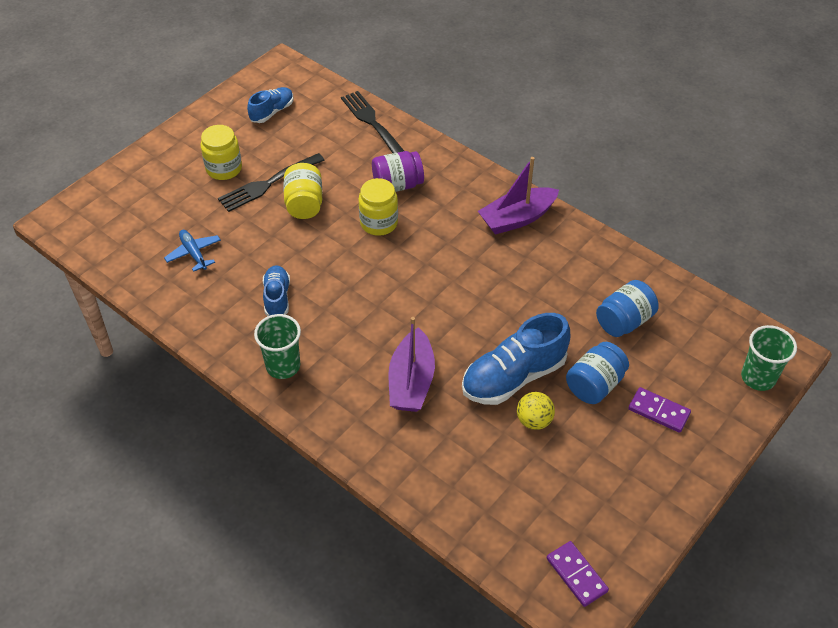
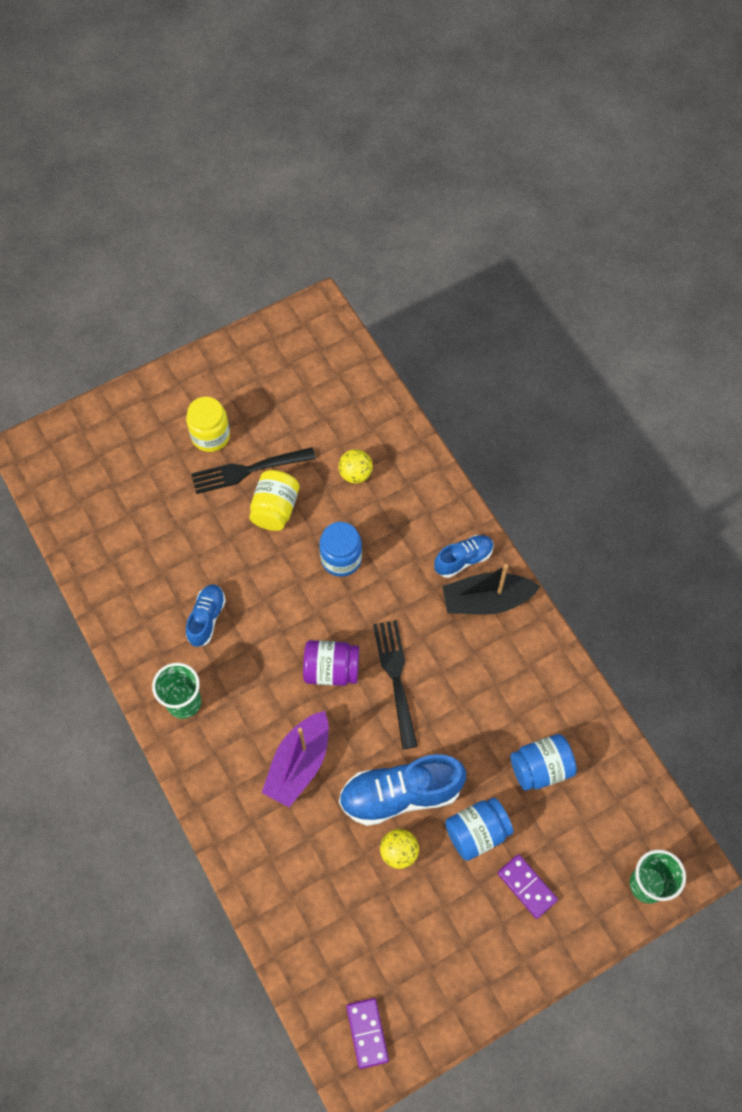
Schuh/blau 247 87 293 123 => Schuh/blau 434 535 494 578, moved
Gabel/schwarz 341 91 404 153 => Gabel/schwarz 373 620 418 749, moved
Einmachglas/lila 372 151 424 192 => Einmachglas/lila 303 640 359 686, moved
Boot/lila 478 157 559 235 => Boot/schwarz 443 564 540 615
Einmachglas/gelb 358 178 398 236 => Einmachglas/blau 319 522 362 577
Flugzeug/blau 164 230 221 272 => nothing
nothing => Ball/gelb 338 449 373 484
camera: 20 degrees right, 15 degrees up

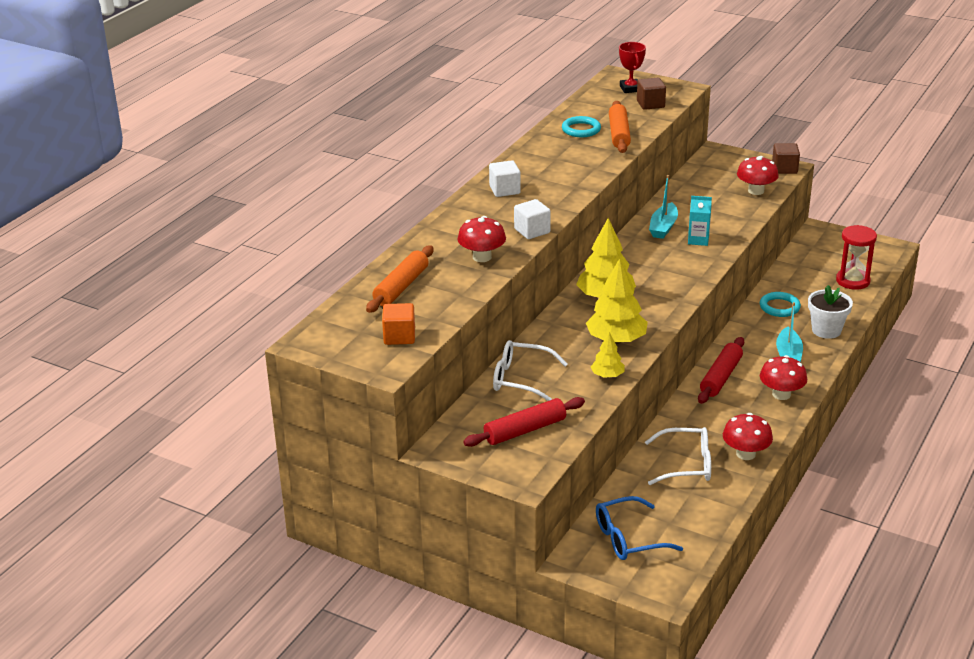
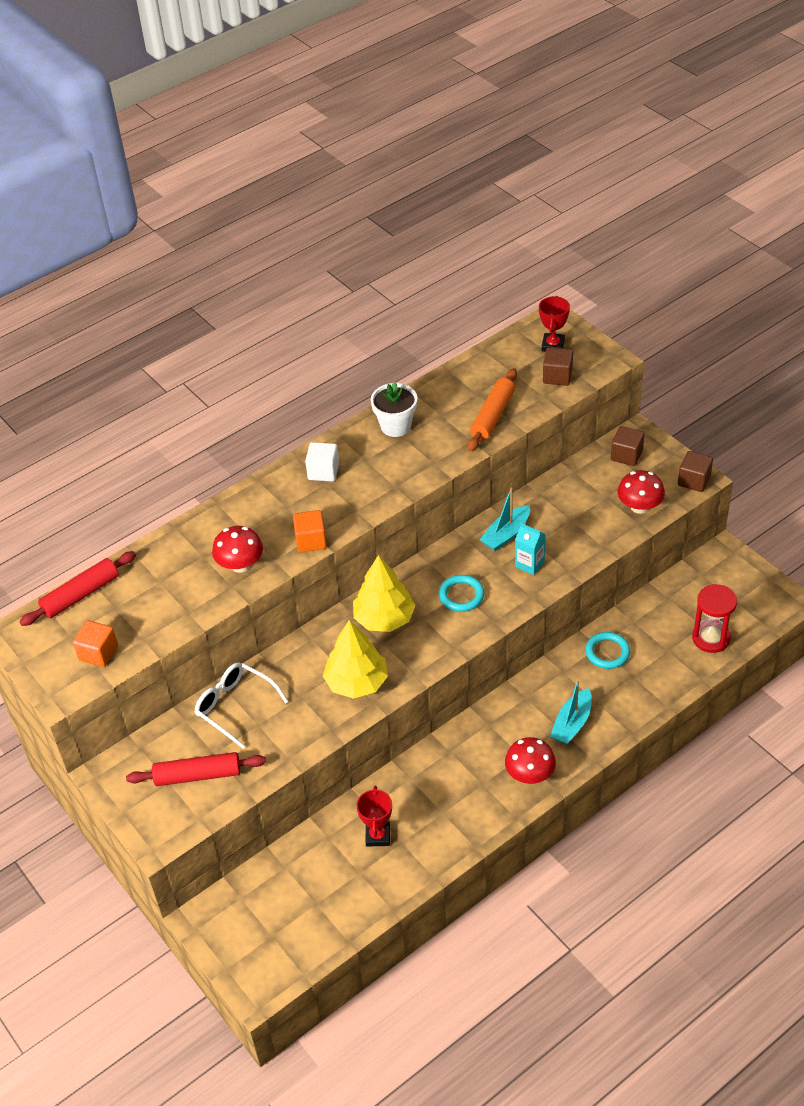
Ring/türkis 562 116 601 137 => Ring/türkis 439 575 484 612, moved
Kubus/weiß 514 199 551 239 => Kubus/orange 293 510 327 552
Nudelholz/orange 366 246 434 313 => nothing
Blumentopf/weiß 808 285 853 339 => Blumentopf/weiß 371 382 417 437, moved
Baum/gelb 591 332 625 378 => nothing
Nudelholz/rot 698 337 744 404 => Nudelholz/rot 20 551 136 626, moved
Pilz/rot 723 413 773 460 => nothing
Brille/weiß 645 427 711 485 => Pokal/rot 356 786 392 846
Brille/blau 596 496 683 560 => nothing
nothing => Kubus/braun 611 426 644 466
camera: 25 degrees right, 15 degrees up

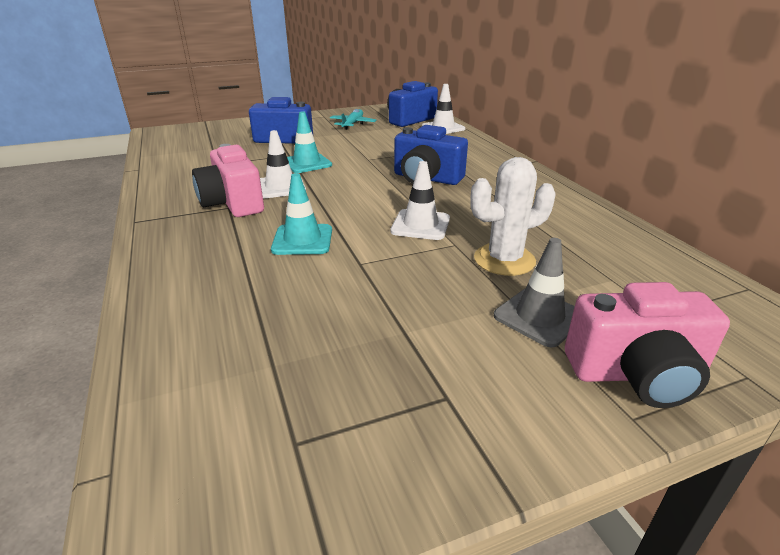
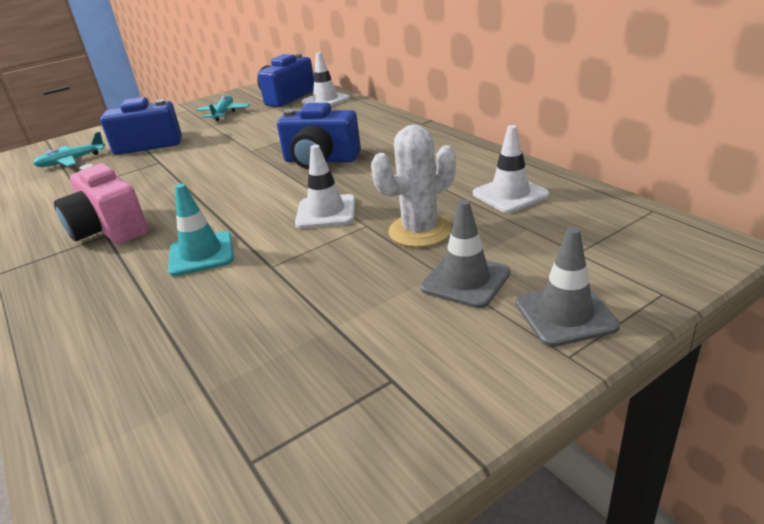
Leitkegel/türkis 287 111 332 173 => nothing
Leitkegel/weiß 260 130 306 198 => Leitkegel/weiß 473 125 549 213, moved
Kamera/rosa 565 282 730 408 => Leitkegel/grau 515 227 620 347
nothing => Flugzeug/türkis 33 132 105 167
camera: 10 degrees left, 0 degrees up

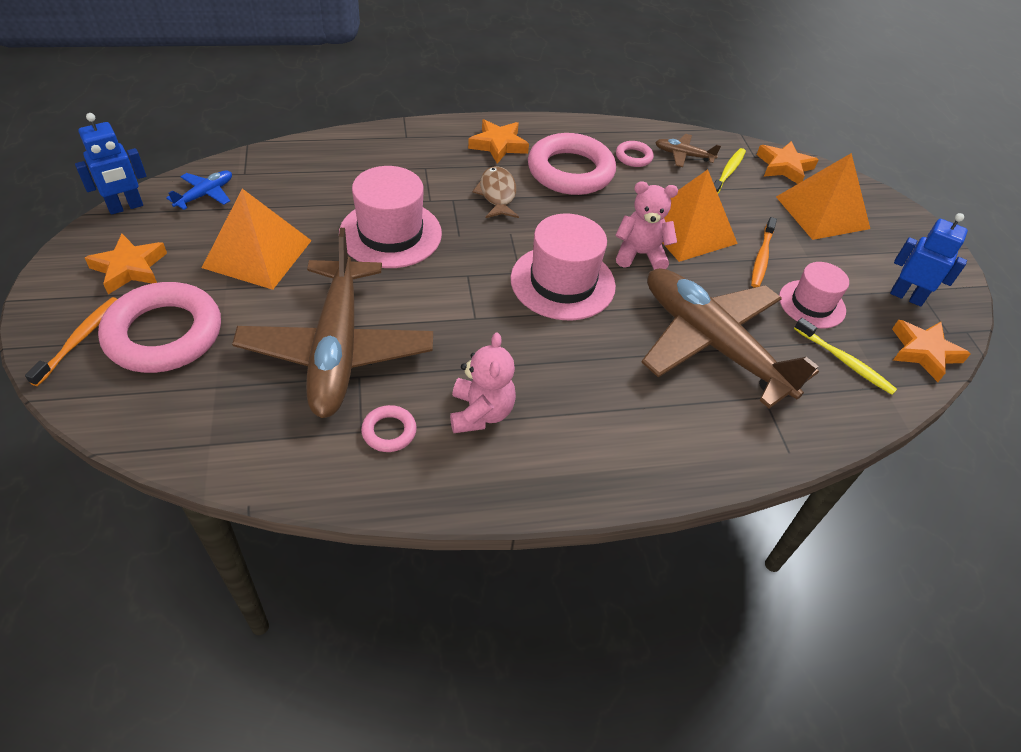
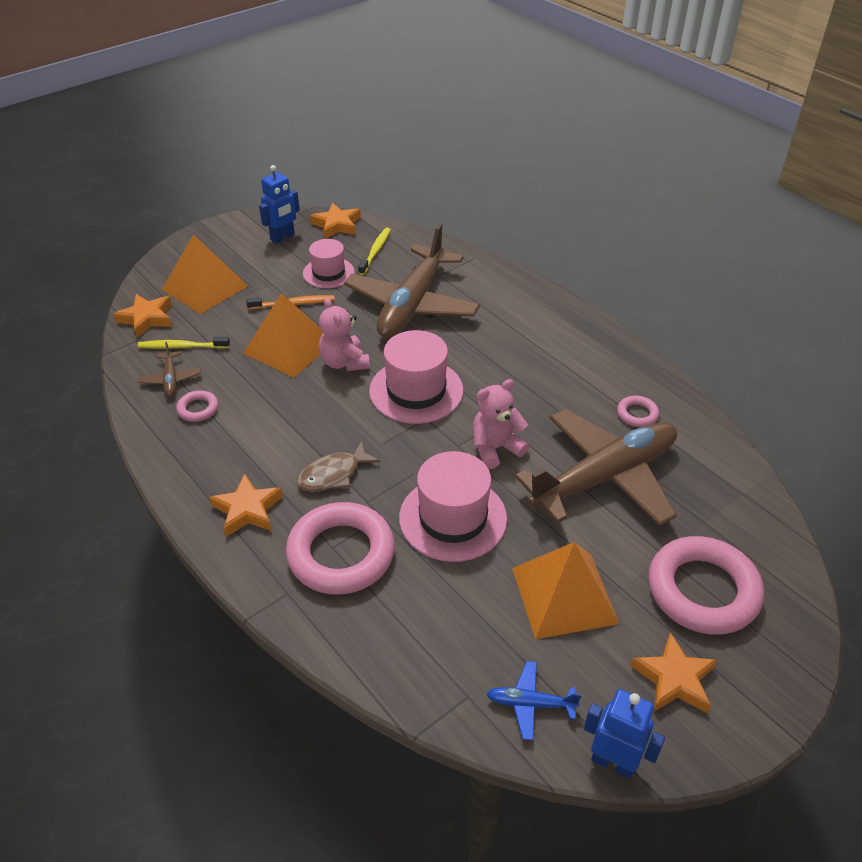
Ring/rosa 528 133 616 195 => Ring/rosa 286 502 395 595, moved
Roboter/blau 890 213 968 306 => Roboter/blau 259 165 300 244, 135 degrees counterclockwise
Zahnbürste/orange 25 297 117 386 => nothing
Teddybär/rosa 450 332 516 433 => Teddybär/rosa 473 379 529 469, moved
camera: 115 degrees left, 5 degrees down

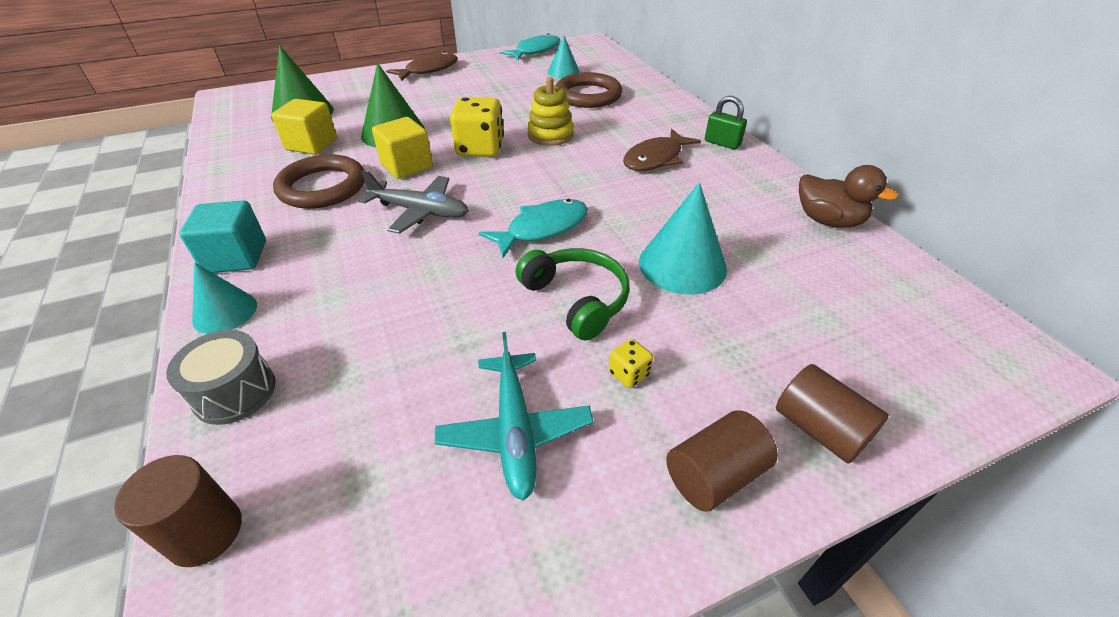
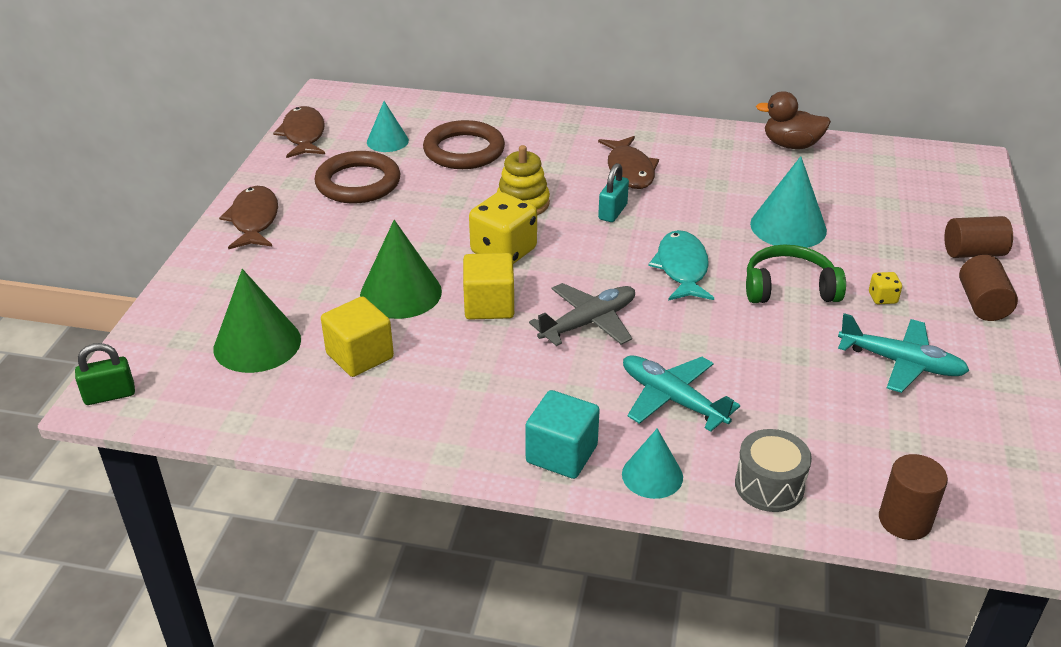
Fisch/türkis 500 33 560 60 => Fisch/braun 273 106 325 158
Vorhängeschloss/grün 705 96 747 150 => Vorhängeschloss/grün 75 343 135 405, moved
Ring/braun 273 154 365 209 => Ring/braun 314 151 401 203, moved
Ente/braun 799 165 898 228 => Ente/braun 756 91 831 149, 150 degrees counterclockwise
nothing => Vorhängeschloss/türkis 598 163 629 222
nothing => Flugzeug/türkis 623 356 740 432
camera: 55 degrees left, 5 degrees down

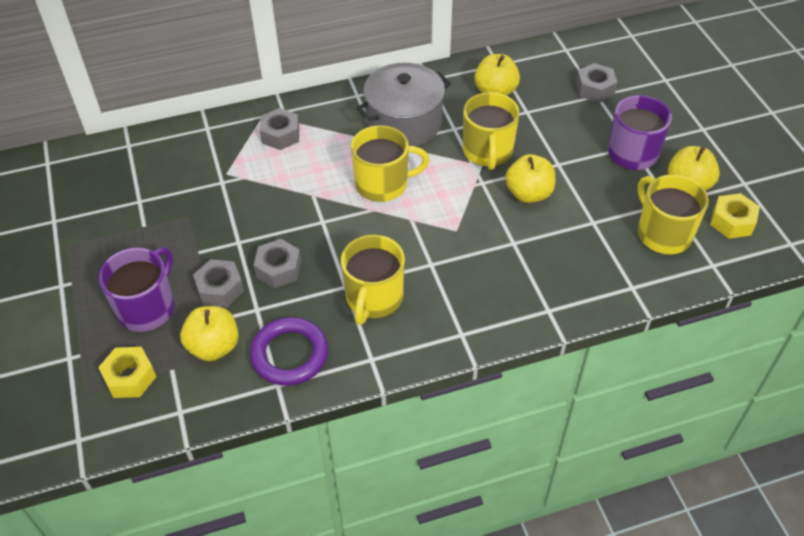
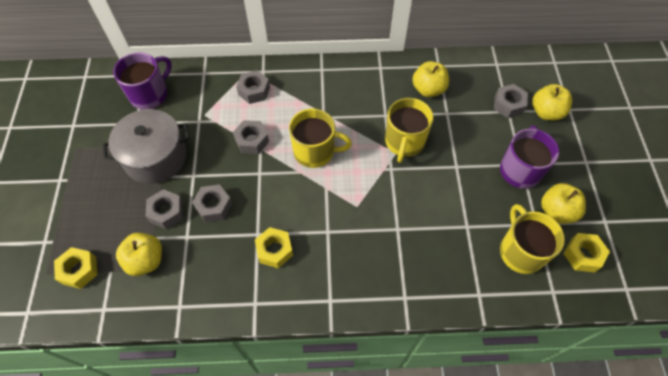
Kochtopf/grau 356 63 451 146 => Kochtopf/grau 102 109 190 184, moved
Apfel/gelb 505 154 555 203 => Apfel/gelb 532 84 572 121, moved
Tasse/gelb 341 235 405 325 => Sechskantmutter/gelb 255 227 293 268
Tasse/lila 99 247 175 332 => Tasse/lila 113 52 172 110, moved
Ring/lila 250 317 329 386 => nothing
nothing => Sechskantmutter/grau 233 120 269 154
camera: 15 degrees right, 10 degrees up

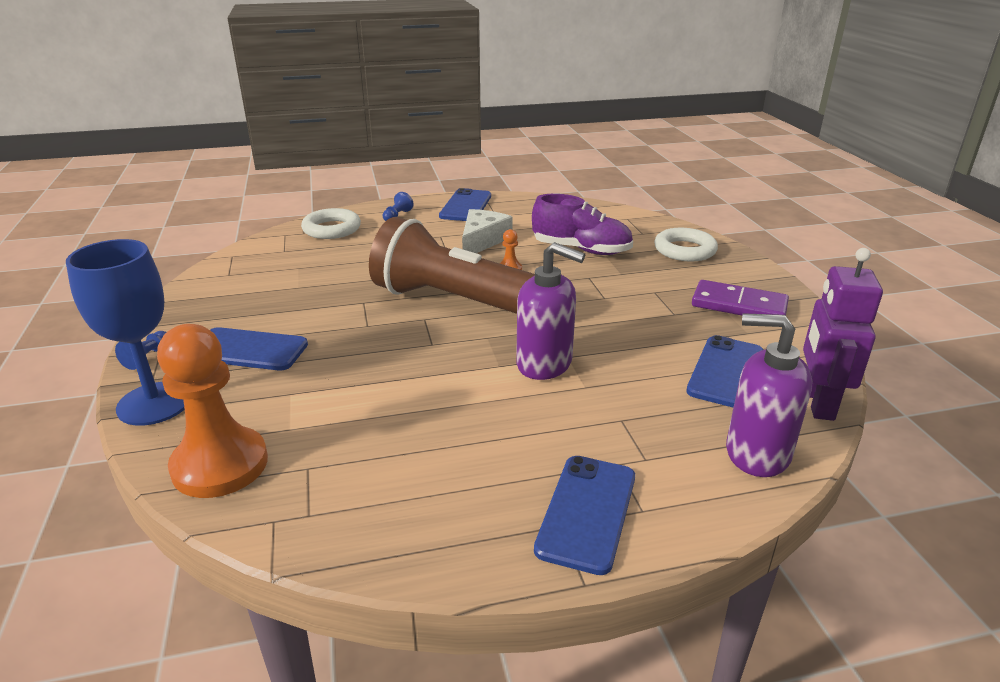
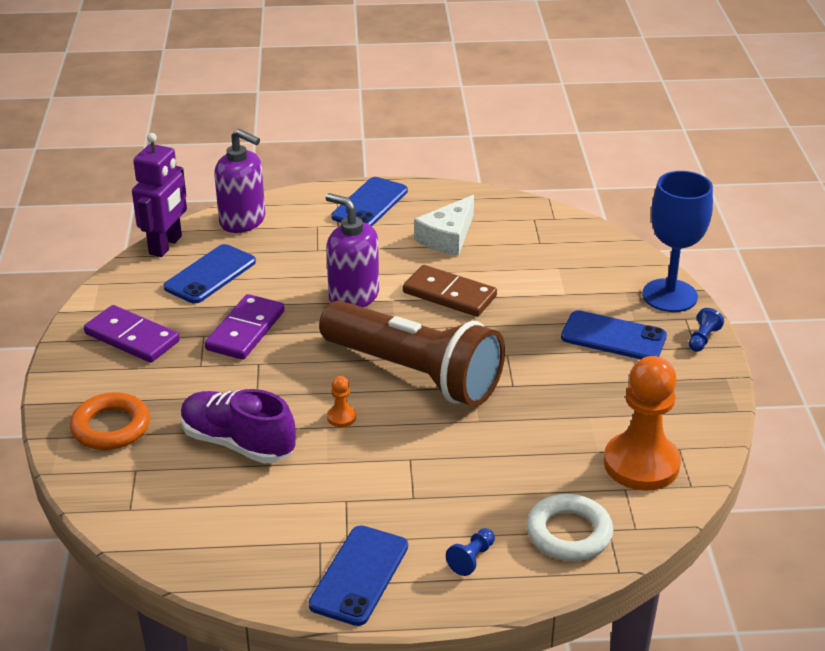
Käse/weiß 462 209 513 253 => Käse/weiß 414 195 474 256, moved
Ring/weiß 654 228 718 262 => Ring/orange 70 392 150 450
Bauer/orange 157 324 268 498 => Bauer/orange 604 356 681 491, moved
nothing => Dominostein/braun 403 265 497 317
nothing => Dominostein/lila 205 294 285 360
camera: 170 degrees left, 5 degrees up

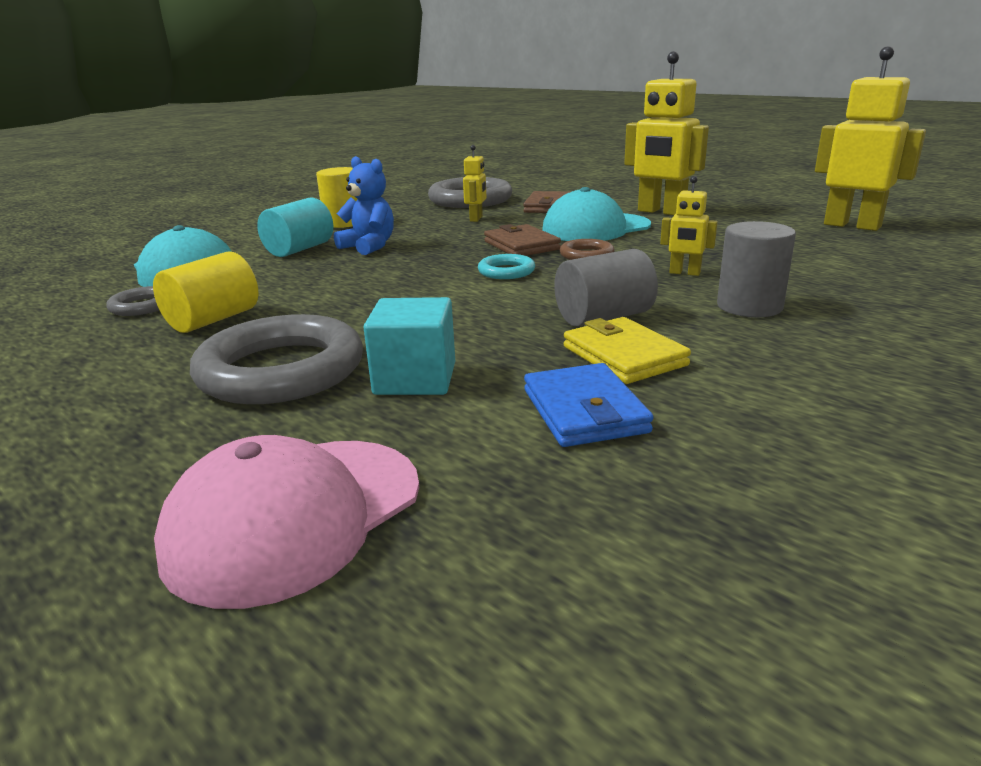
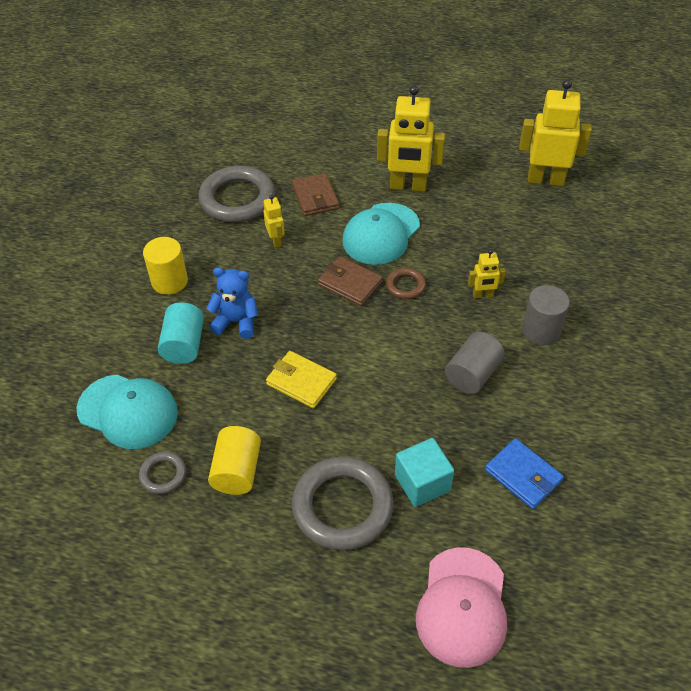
Ring/türkis 478 254 535 279 => nothing
Geldbörse/gelb 564 317 691 384 => Geldbörse/gelb 266 351 337 408, moved
camera: 30 degrees left, 25 degrees up

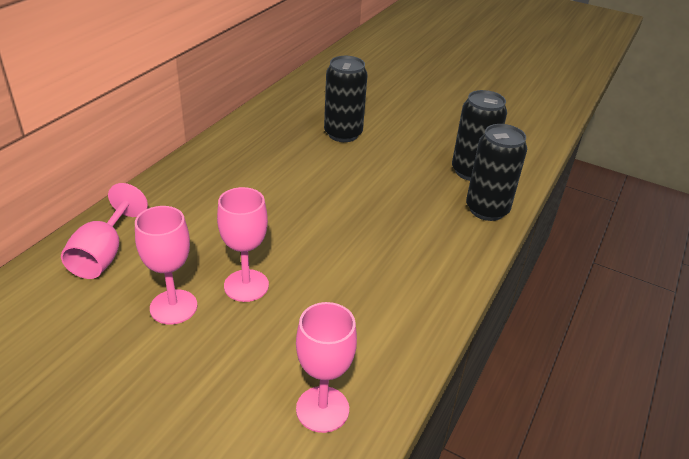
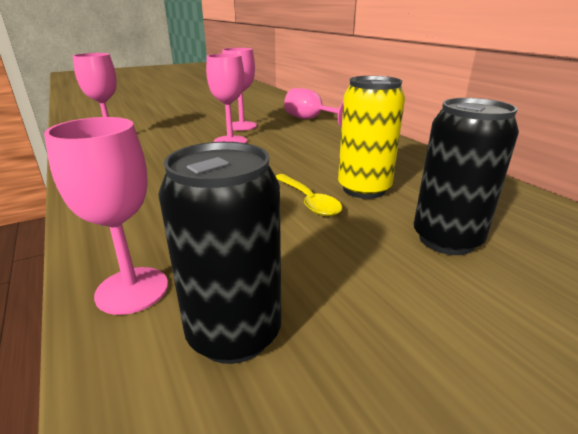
Dose/schwarz 466 124 527 221 => Kelch/rosa 44 117 168 315
nothing => Dose/gelb 338 76 405 199
nothing => Löffel/gelb 276 174 342 216
camera: 125 degrees right, 10 degrees down

